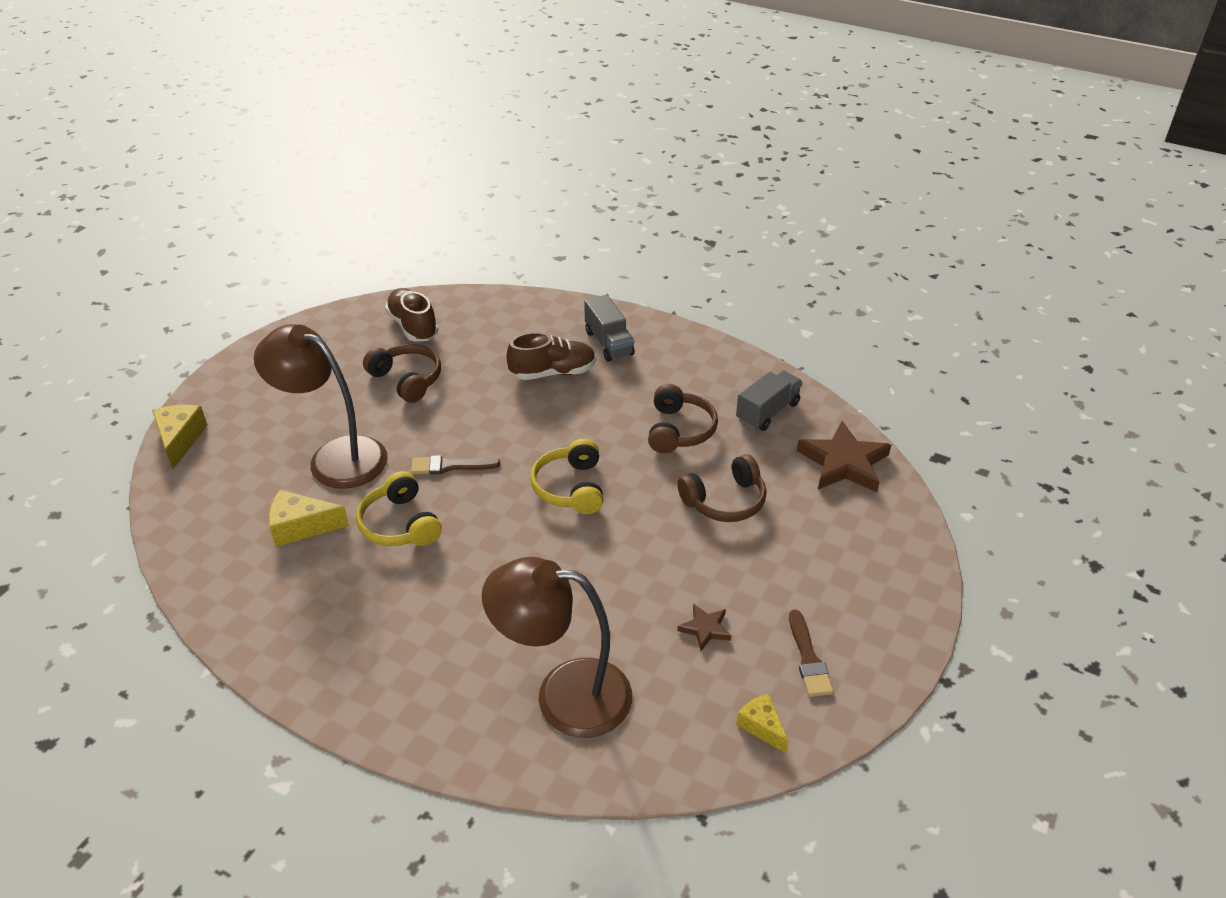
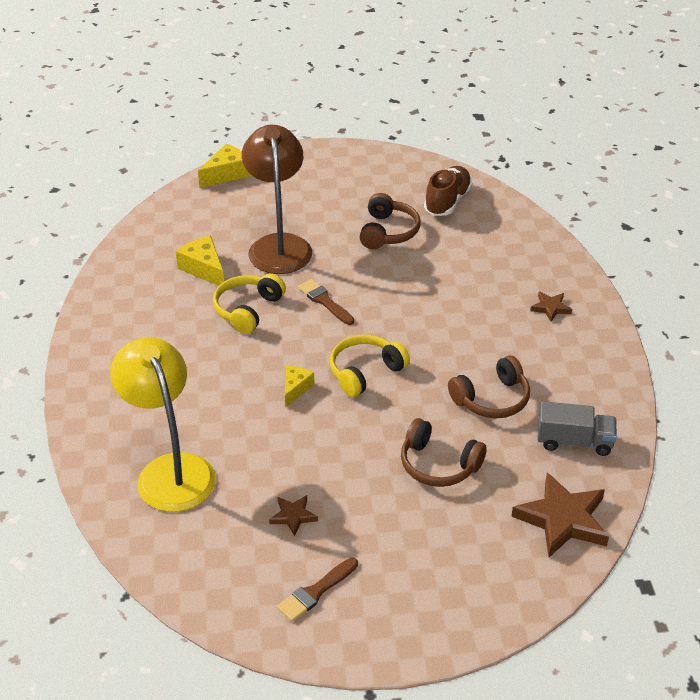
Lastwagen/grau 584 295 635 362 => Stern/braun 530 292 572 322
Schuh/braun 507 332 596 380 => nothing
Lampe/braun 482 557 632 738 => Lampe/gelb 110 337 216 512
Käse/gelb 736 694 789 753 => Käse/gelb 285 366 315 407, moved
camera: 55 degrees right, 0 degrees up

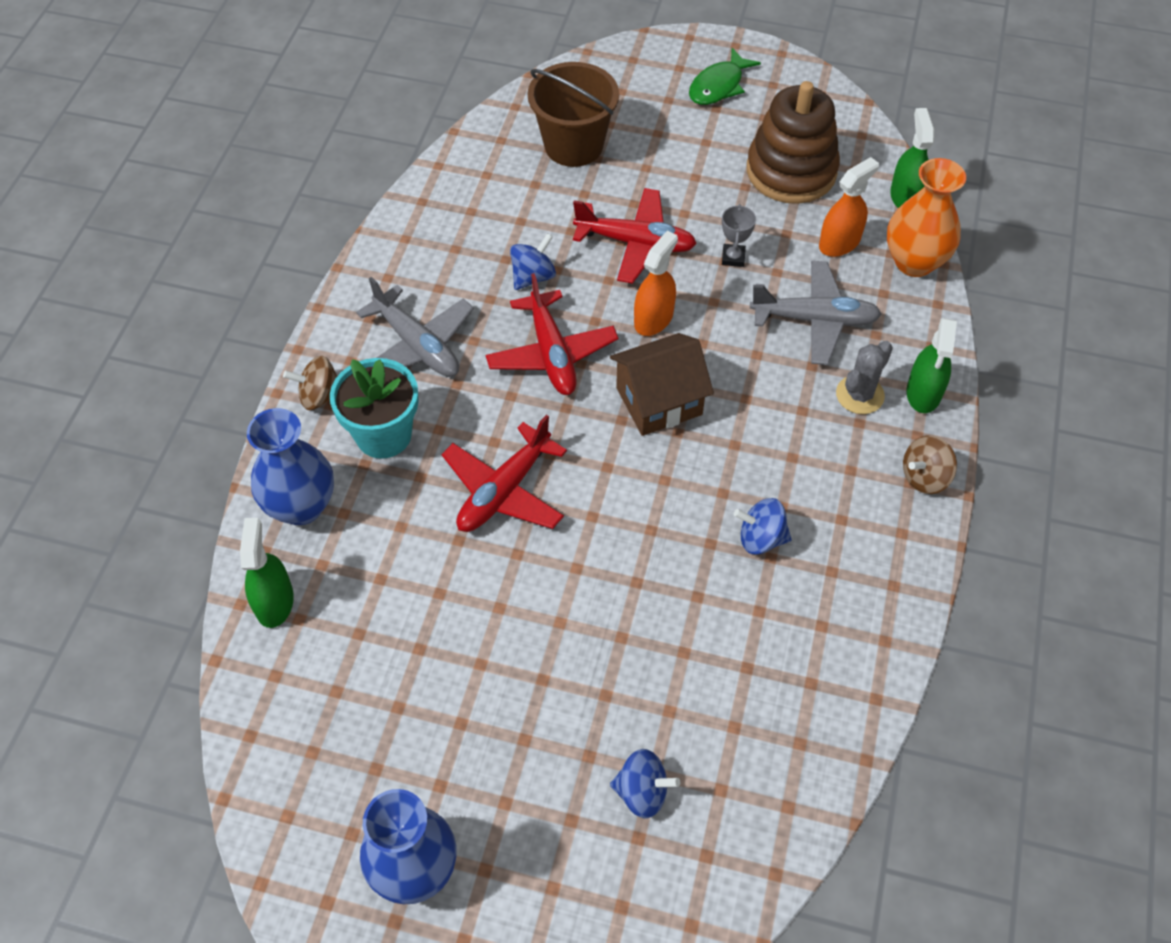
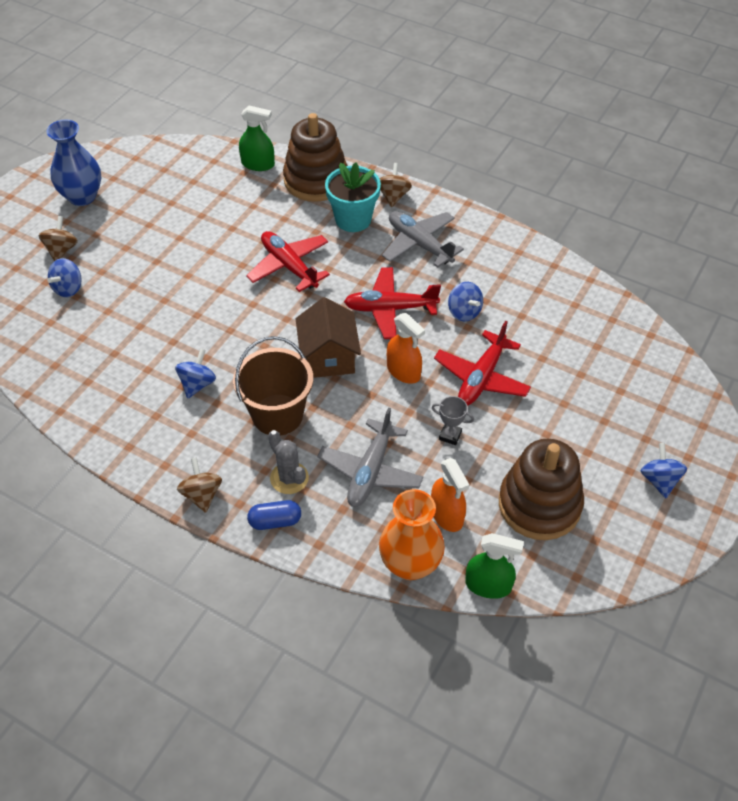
Fisch/grün 689 48 761 105 => Kreisel/blau 641 443 687 498
Eimer/braun 528 62 619 167 => Eimer/braun 233 336 313 436, moved
Flugzeug/grau 356 277 474 377 => Flugzeug/grau 382 211 464 268, 75 degrees clockwise
Sprühflasche/grün 906 318 957 413 => Kapsel/blau 247 500 301 530
Vase/blau 247 408 334 525 => Stapelspielzeug/braun 283 113 348 202
nothing => Kreisel/braun 38 216 78 261
camera: 105 degrees right, 5 degrees down

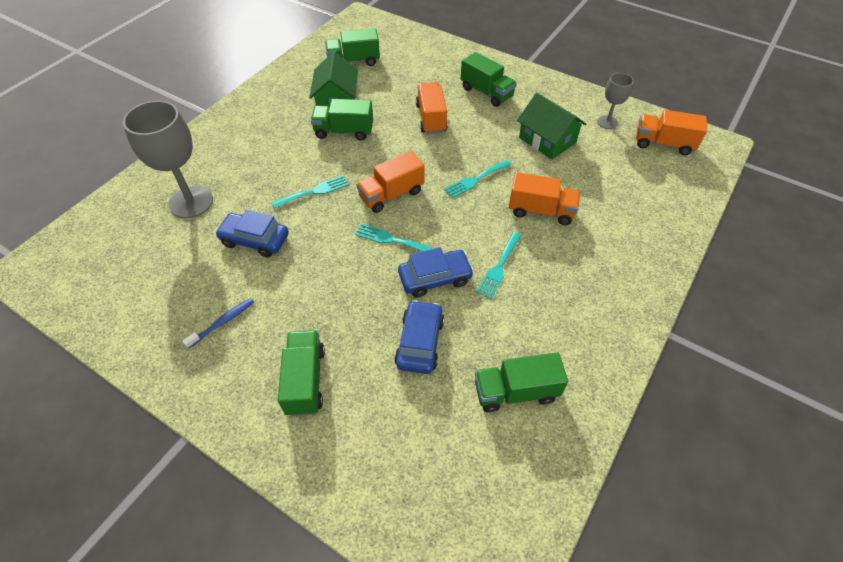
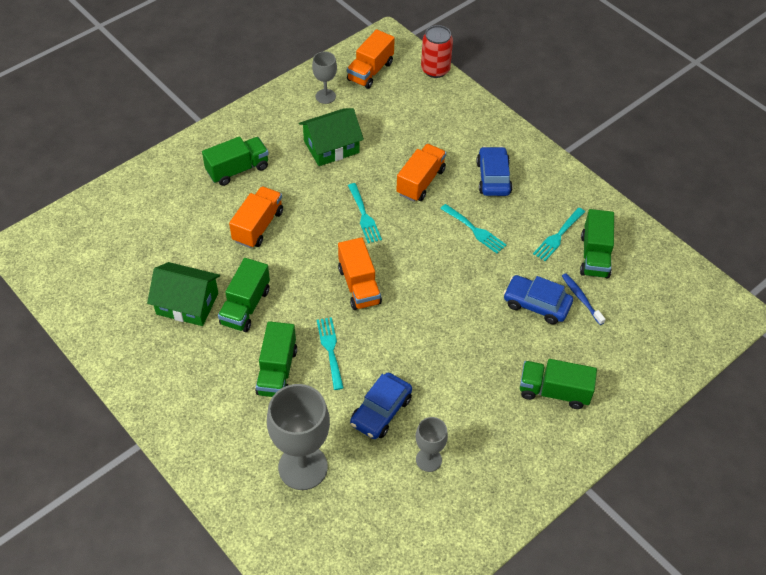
Lastwagen/grün 325 28 380 66 => Lastwagen/grün 255 321 297 397, moved
Lastwagen/orange 416 82 447 134 => Lastwagen/orange 229 186 283 248, 105 degrees clockwise
Gabel/türkis 355 223 434 252 => Gabel/türkis 533 208 585 261, moved
Auto/blau 398 247 474 298 => Auto/blau 477 146 513 196, moved
Zahnbürste/blau 182 298 254 349 => Zahnbürste/blau 562 273 606 325, moved
nothing => Dose/rot 421 25 453 78
nothing => Kelch/grau 416 417 448 472
camera: 75 degrees left, 0 degrees up

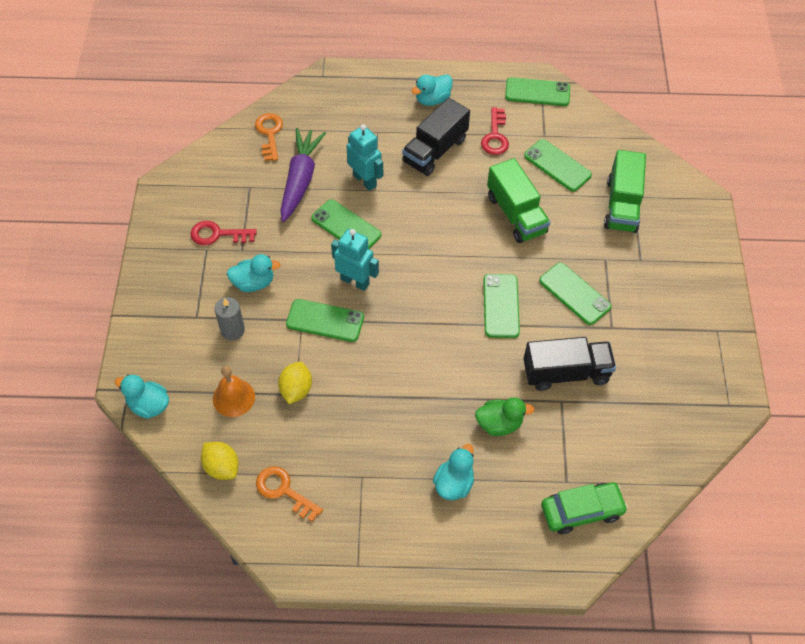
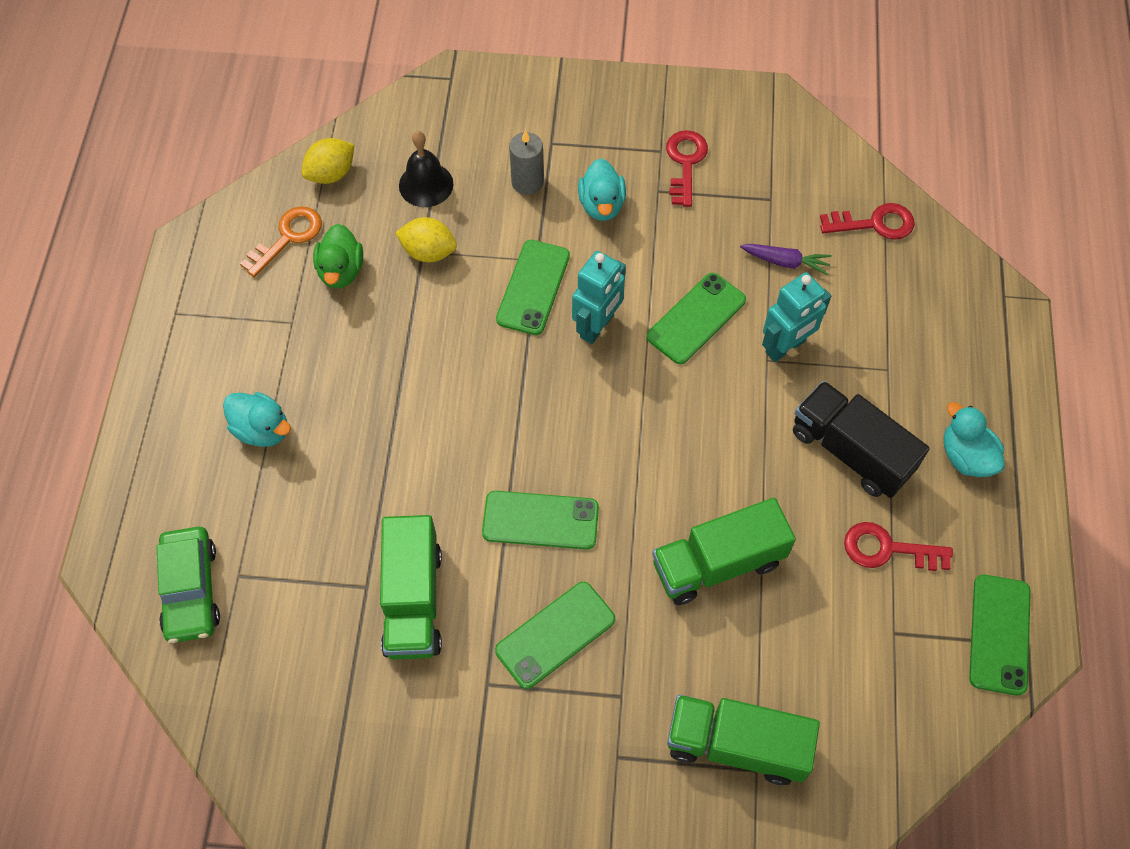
Schlüssel/orange 255 113 283 161 => Schlüssel/rot 820 203 915 240
Karotte/lila 280 128 326 222 => Karotte/lila 740 244 832 275, x0.51
Handy/grün 524 139 592 192 => nothing
Lastwagen/schwarz 524 337 616 391 => Lastwagen/grün 380 515 442 660
Glocke/orange 213 366 255 417 => Glocke/schwarz 399 131 454 207
Ente/türkis 115 374 169 419 => nothing
Ente/grün 475 397 534 436 => Ente/grün 313 224 363 288, moved
camera: 95 degrees right, 5 degrees up

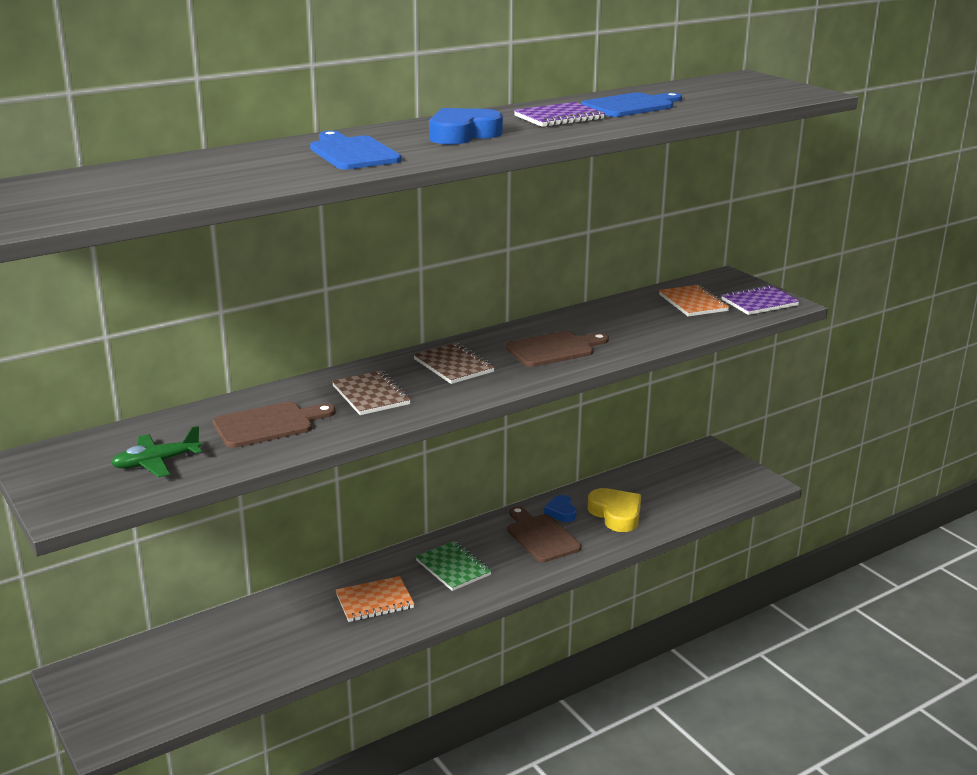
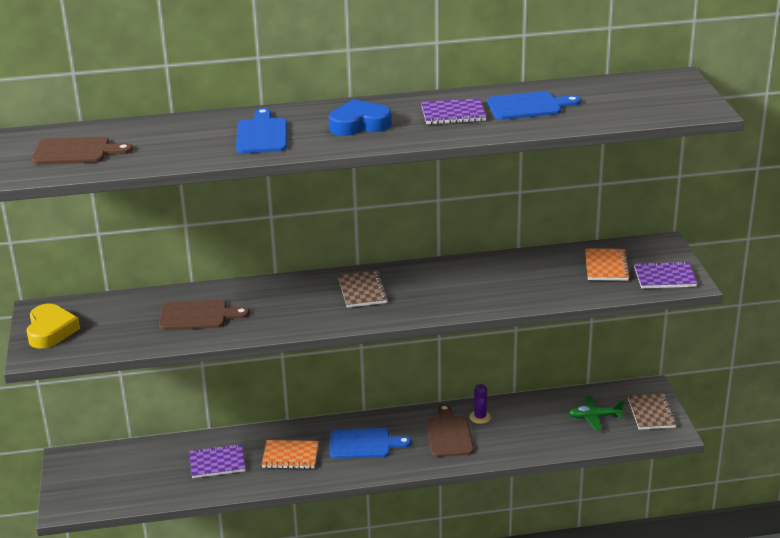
Schneidebrett/braun 505 331 609 367 => Schneidebrett/braun 32 137 133 164, moved
Notizbuch/braun 332 370 411 415 => Notizbuch/braun 628 394 677 430, moved
Flugzeug/grün 111 426 202 477 => Flugzeug/grün 568 396 624 431, moved
Herz/gelb 588 488 641 532 => Herz/gelb 26 304 80 349, moved
Herz/blau 544 495 576 522 => Kaktus/lila 469 384 491 424
Notizbuch/grün 416 541 492 591 => Schneidebrett/blau 330 428 411 459
nothing => Notizbuch/lila 190 444 245 478
camera: 25 degrees right, 5 degrees up

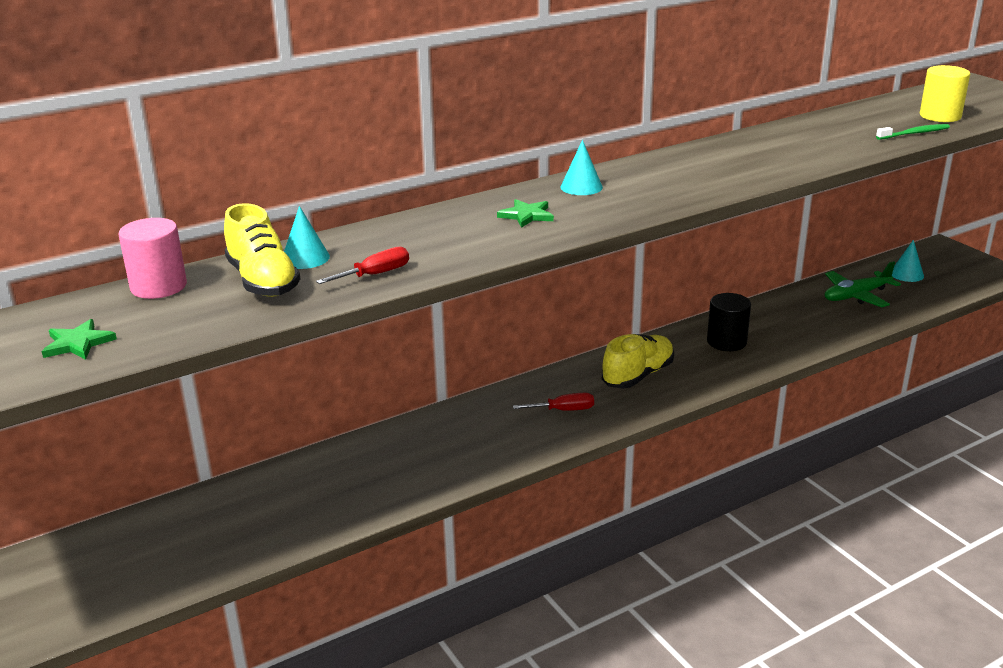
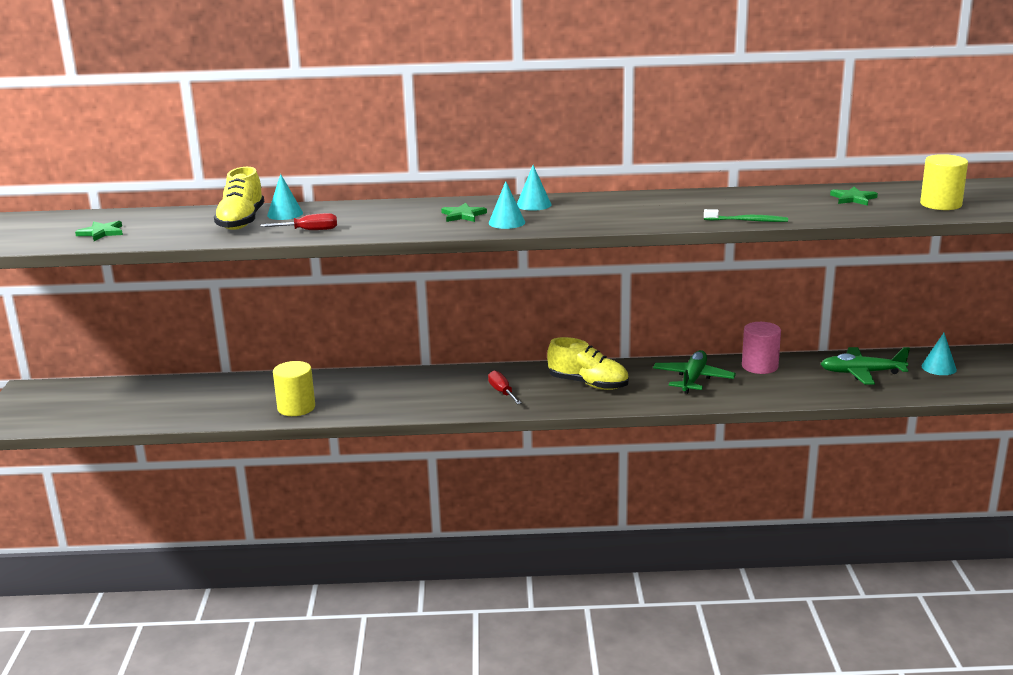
Zahnbürste/grün 876 124 950 140 => Zahnbürste/grün 704 209 788 222, moved
Vollzylinder/rosa 119 218 187 299 => Vollzylinder/rosa 742 322 781 374, moved
Vollzylinder/schwarz 707 293 751 351 => Flugzeug/grün 653 350 736 394
Schuh/gelb 602 334 674 388 => Schuh/gelb 547 337 629 390, 45 degrees clockwise
Schraubenzieher/rot 513 393 594 411 => Schraubenzieher/rot 488 371 522 404, 135 degrees counterclockwise
nothing => Kegel/türkis 489 181 525 229
nothing => Stern/grün 830 186 878 206
nothing => Vollzylinder/gelb 273 361 315 416
camera: 30 degrees right, 5 degrees down

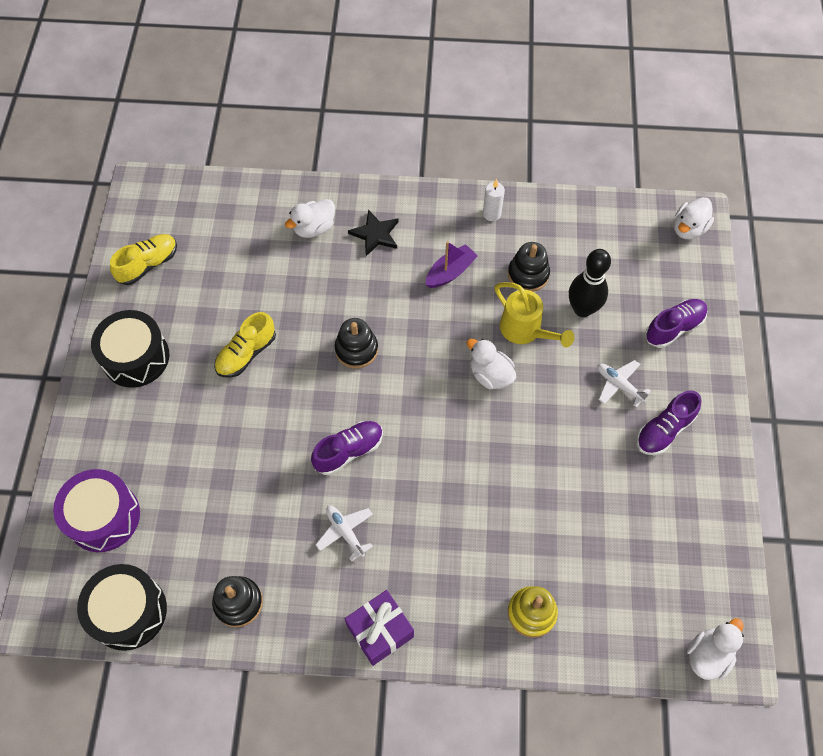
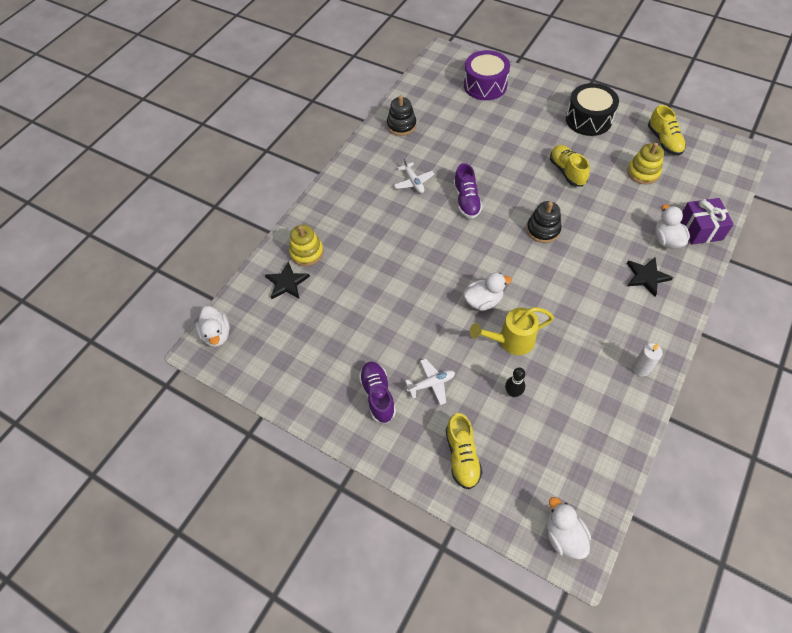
Boot/lila 426 241 478 288 => nothing
Stapelspielzeug/schwarz 508 242 550 292 => nothing
Bowlingkegel/schwarz 569 249 611 317 => Bowlingkegel/schwarz 505 368 525 397, x0.56
Schuh/lila 645 299 707 348 => Schuh/gelb 446 413 482 489
Flugzeug/weiß 315 506 373 562 => Flugzeug/weiß 394 157 435 193, 75 degrees clockwise
Trommel/schwarz 77 564 167 651 => nothing
Geschenk/lila 345 590 414 666 => Geschenk/lila 681 198 734 245, moved
nothing => Stapelspielzeug/gelb 627 143 664 184
nothing => Stern/schwarz 265 261 310 299
camera: 120 degrees right, 5 degrees down

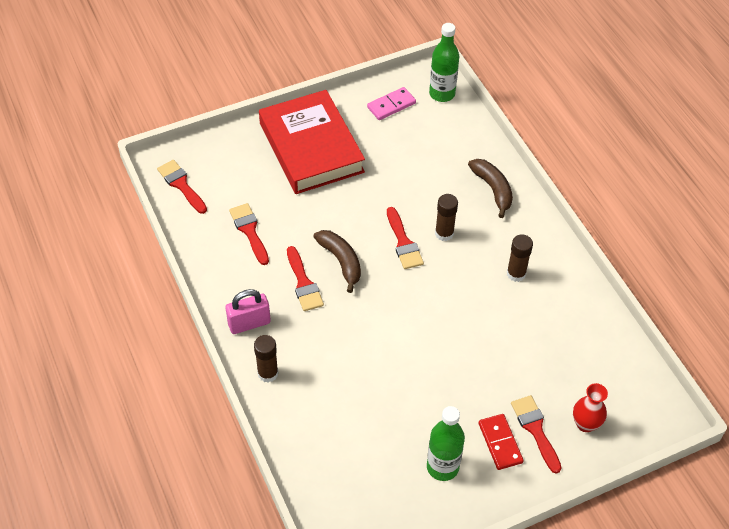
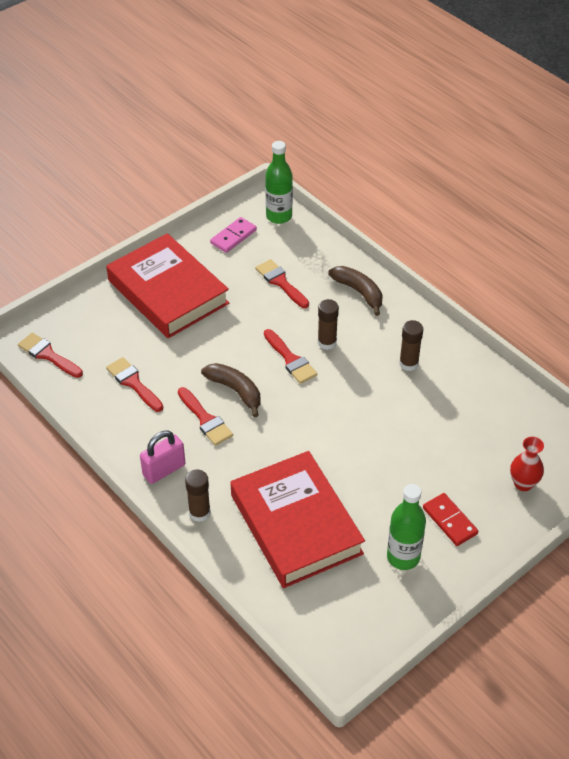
Pinsel/rot 511 395 561 474 => Pinsel/rot 255 259 309 308, moved
nothing => Buch/rot 231 451 365 588
camera: 15 degrees left, 5 degrees down

